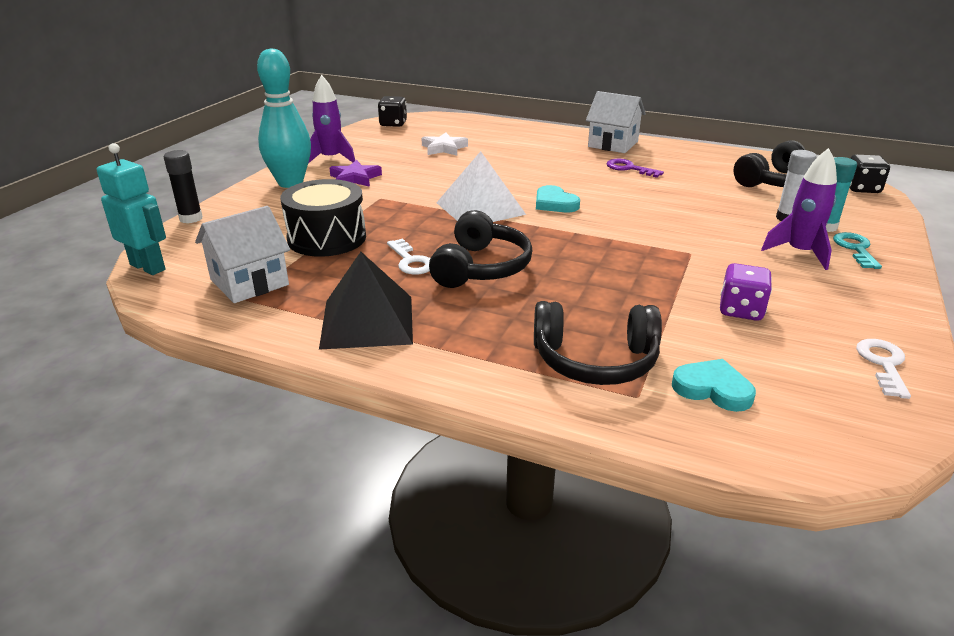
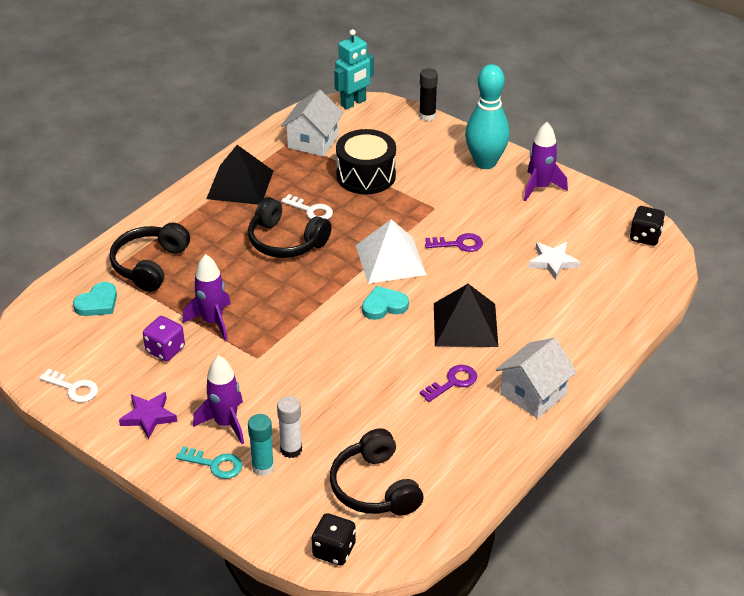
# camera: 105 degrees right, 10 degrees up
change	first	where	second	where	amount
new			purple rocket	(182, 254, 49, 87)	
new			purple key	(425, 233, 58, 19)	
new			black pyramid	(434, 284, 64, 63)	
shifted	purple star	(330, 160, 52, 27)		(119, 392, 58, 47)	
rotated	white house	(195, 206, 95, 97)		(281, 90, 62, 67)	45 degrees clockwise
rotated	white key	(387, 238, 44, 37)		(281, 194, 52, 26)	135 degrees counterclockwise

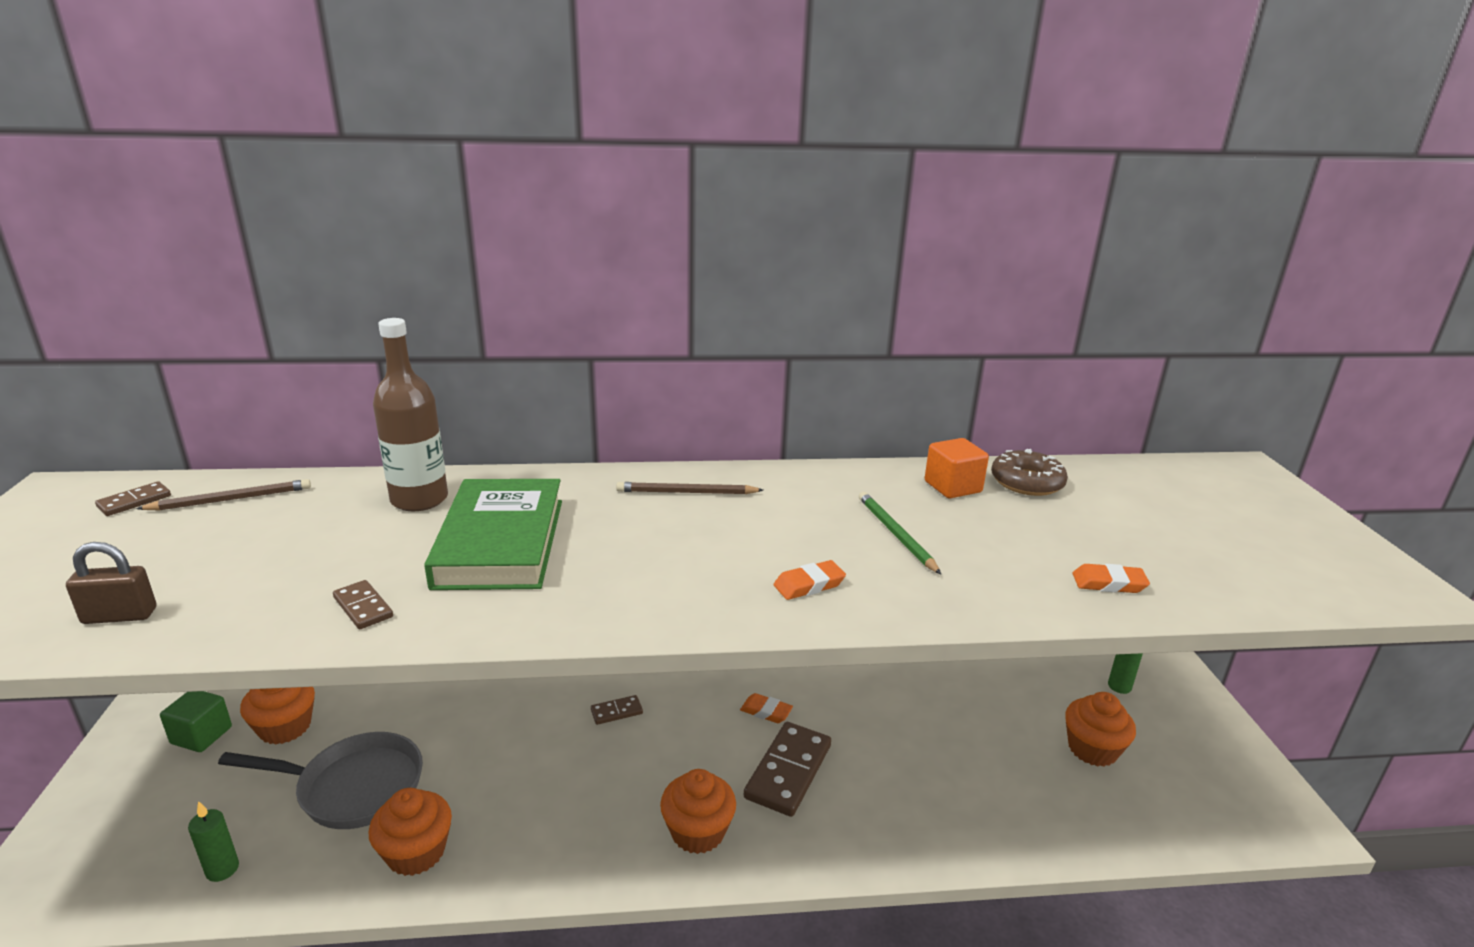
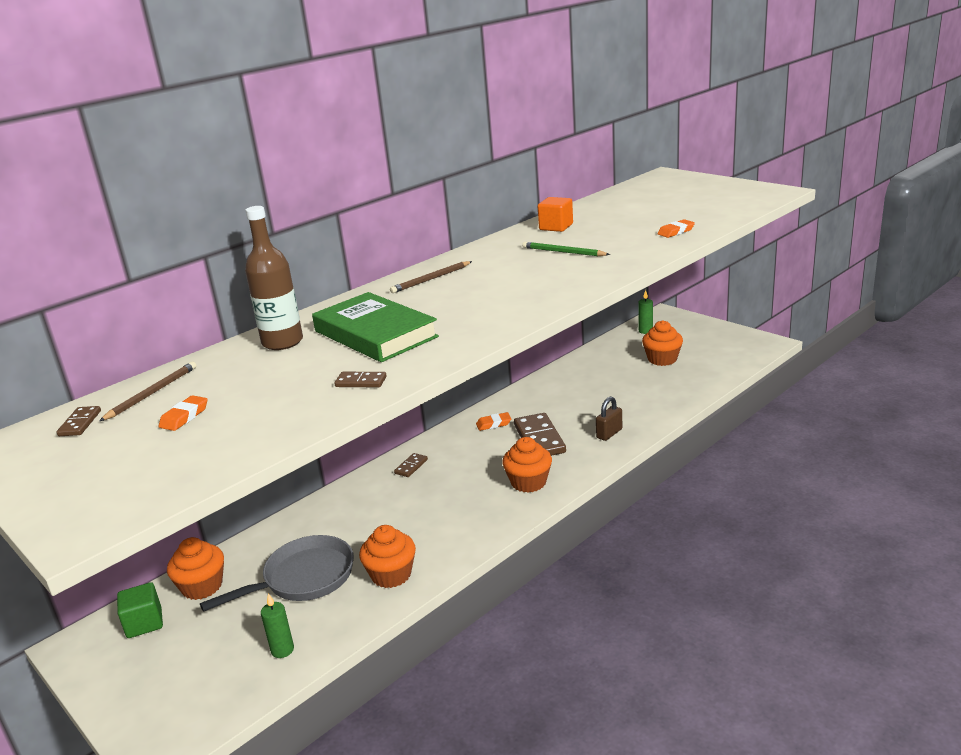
# camera: 35 degrees left, 0 degrees up
change	first	where	second	where	amount
gone	brown donut	(991, 449, 77, 47)			
shifted	brown padlock	(66, 542, 90, 82)		(596, 396, 26, 45)	
shifted	orange eraser	(774, 560, 72, 40)		(159, 395, 49, 36)	

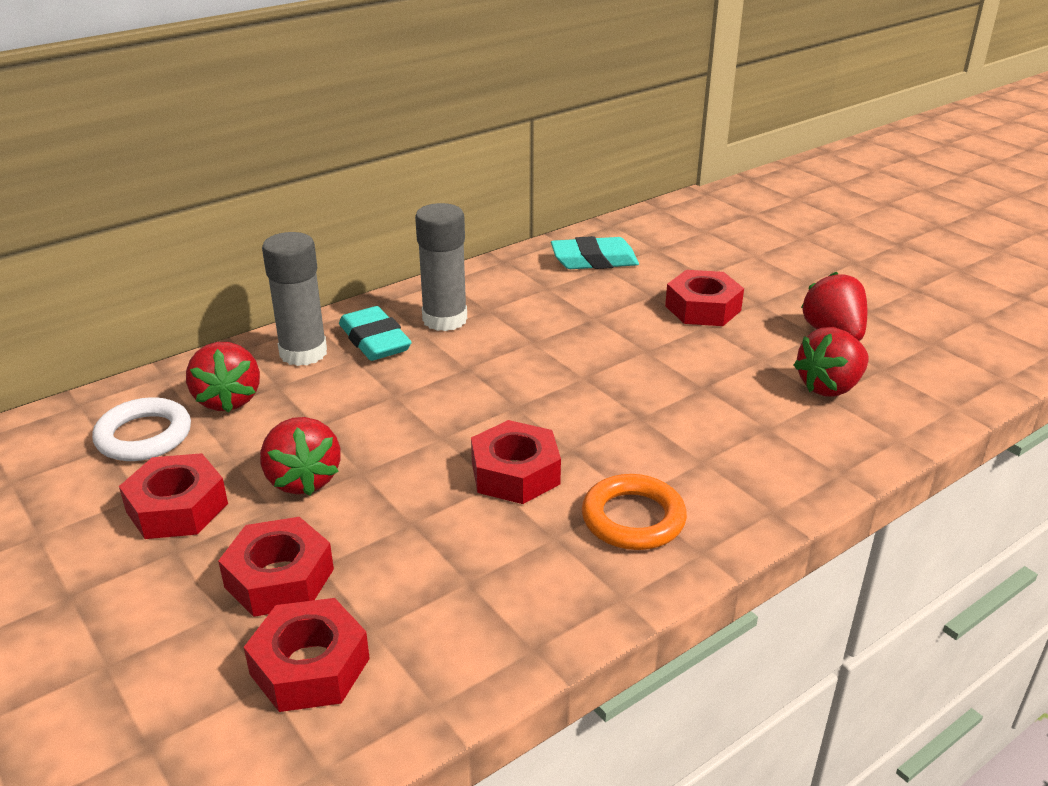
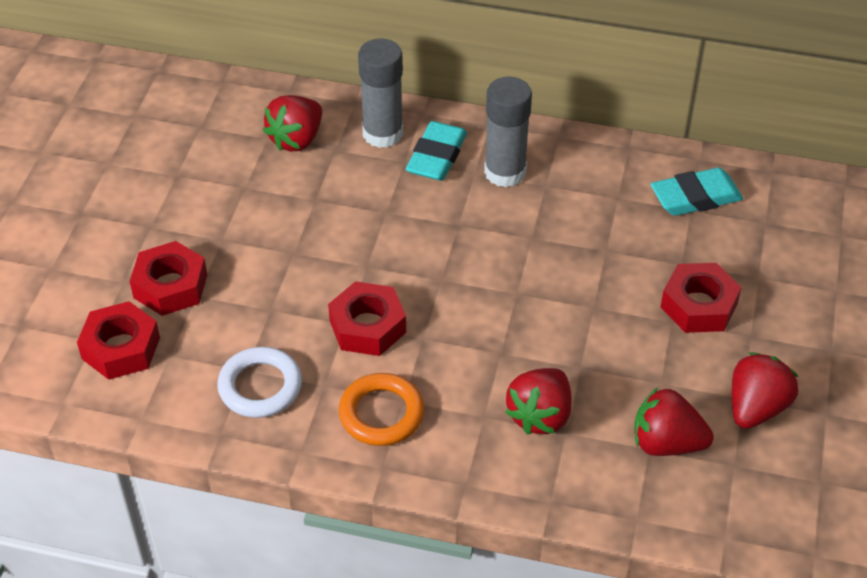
# camera: 50 degrees right, 15 degrees up
change	first	where	second	where	amount
gone	red nut	(119, 453, 109, 86)			
shifted	white ring	(92, 397, 99, 64)		(217, 347, 85, 71)	
shifted	red strawberry	(260, 417, 81, 79)		(506, 368, 66, 67)	
rotated	turquoise eraser	(551, 236, 88, 33)		(651, 168, 92, 48)	60 degrees counterclockwise

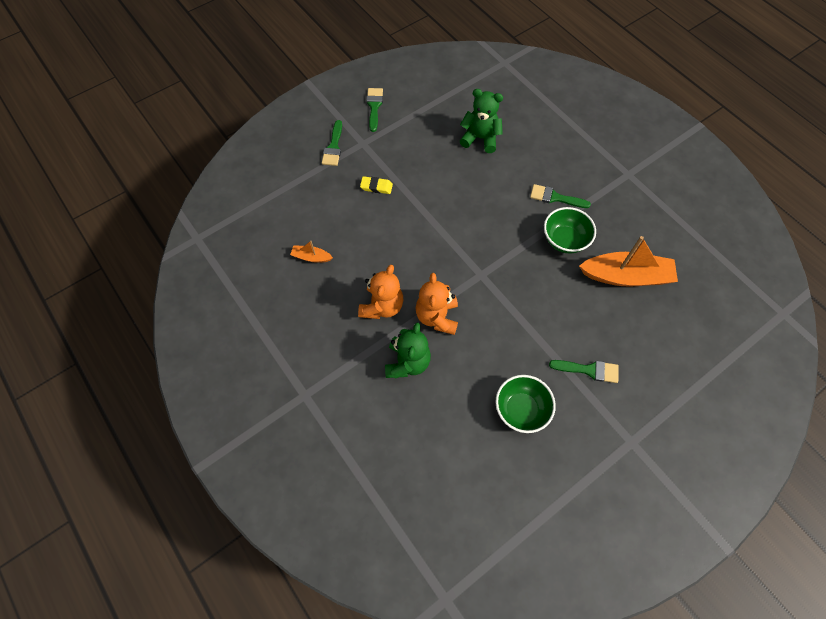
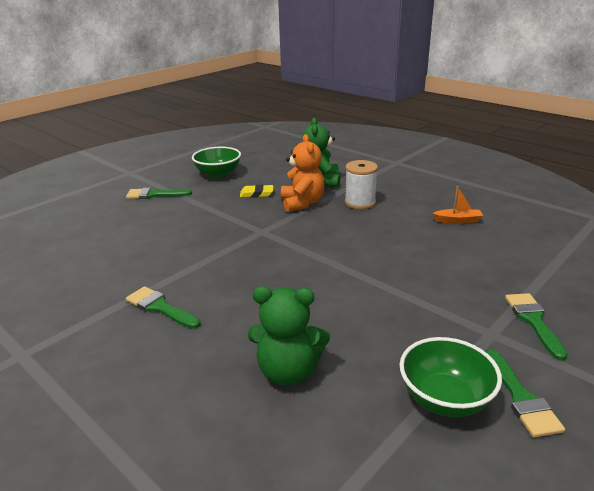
# camera: 170 degrees right, 35 degrees down
change	first	where	second	where	amount
gone	orange boat	(579, 236, 99, 50)			
shifted	yellow eraser	(360, 176, 33, 18)		(240, 185, 33, 13)	
shifted	green bowl	(544, 207, 52, 47)		(399, 337, 103, 80)	
swapped	orange teddy bear	(358, 265, 45, 54)	white spool	(345, 160, 33, 49)	
rotated	green brush	(530, 184, 61, 24)		(126, 286, 75, 43)	150 degrees counterclockwise

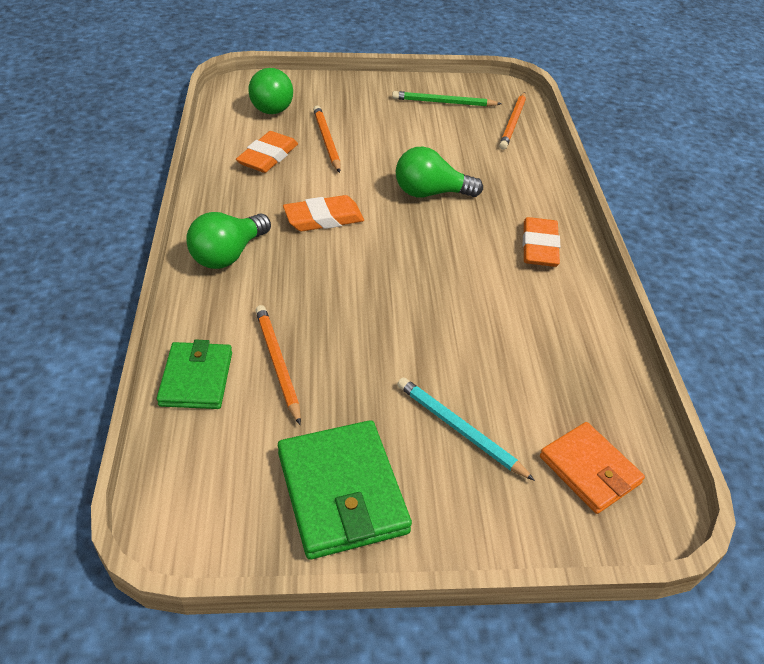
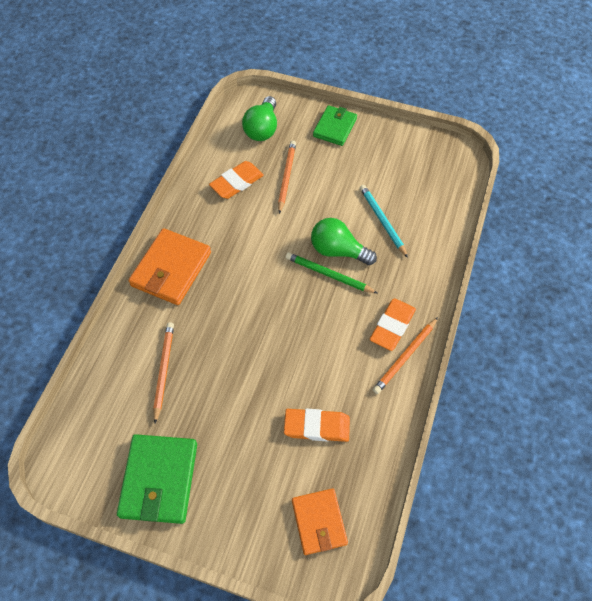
# camera: 25 degrees right, 15 degrees up
change	first	where	second	where	amount
shifted	green wallet	(157, 340, 75, 69)		(313, 105, 44, 41)	
shifted	orange eraser	(283, 195, 81, 36)		(284, 409, 66, 33)	
shifted	green pencil	(392, 91, 109, 16)		(286, 252, 91, 41)	
shifted	turquoise pencil	(397, 377, 138, 104)		(360, 185, 48, 73)	
shifted	orange pencil	(499, 92, 27, 58)		(373, 317, 65, 77)	
swapped	green light bulb	(186, 212, 85, 57)	orange wallet	(128, 228, 83, 77)	

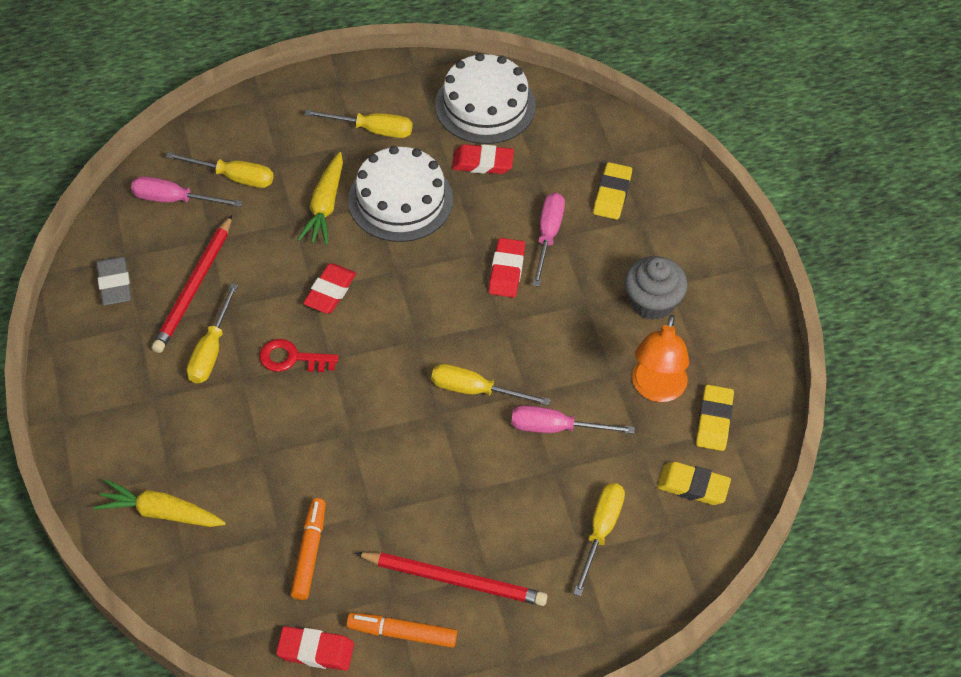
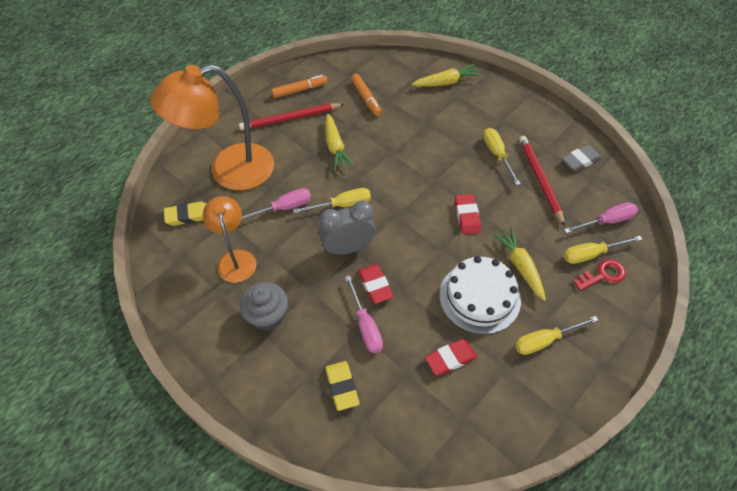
# camera: 150 degrees right, 0 degrees up
change	first	where	second	where	amount
gone	red eraser	(276, 626, 78, 45)			
gone	white cake	(435, 53, 101, 91)			
gone	yellow eraser	(696, 385, 38, 66)			
new			grey clock	(319, 201, 57, 54)	
new			yellow carrot	(325, 114, 29, 57)	
shifted	red key	(259, 339, 80, 33)		(573, 259, 53, 32)	
swapped	yellow screwdriver	(573, 483, 52, 114)	orange lamp	(150, 64, 124, 126)	
rotated	grey eraser	(96, 256, 35, 49)		(562, 145, 40, 26)	75 degrees counterclockwise

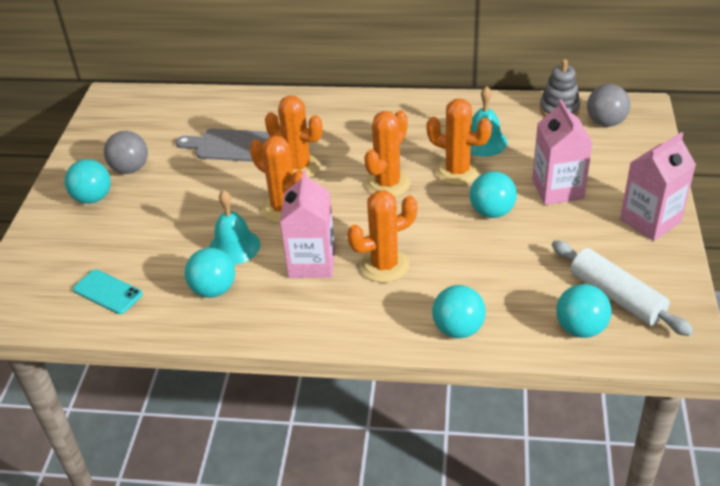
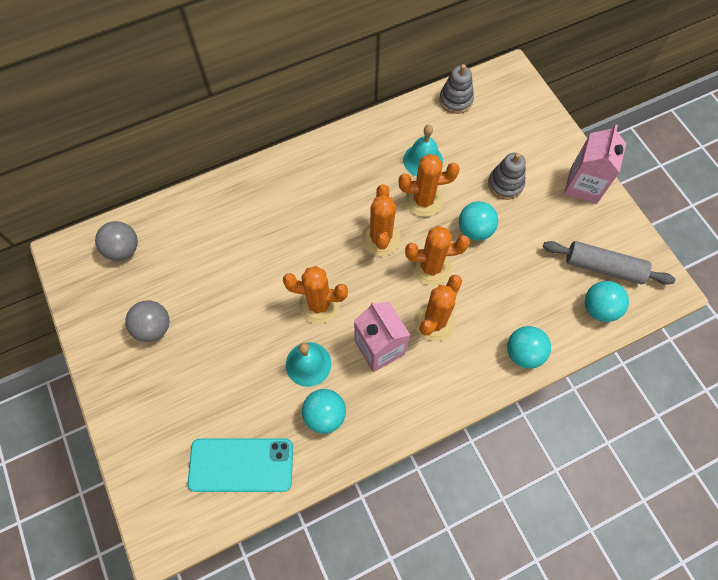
# camera: 35 degrees left, 25 degrees up
change	first	where	second	where	amount
gone	turquoise ball	(65, 159, 46, 45)			
gone	grey cutting board	(176, 129, 94, 33)			
shifted	orange cactus	(265, 96, 58, 82)		(405, 226, 65, 60)	
shifted	grey ball	(587, 84, 44, 43)		(95, 221, 43, 40)	
swapped	pink carton	(532, 99, 61, 106)	grey stacking toy	(488, 153, 38, 47)	
repainted	white rolling pin	(552, 240, 141, 96)	grey rolling pin	(543, 241, 132, 44)	
scaled	turquoise phone	(73, 269, 70, 45)		(188, 438, 105, 54)	x1.66

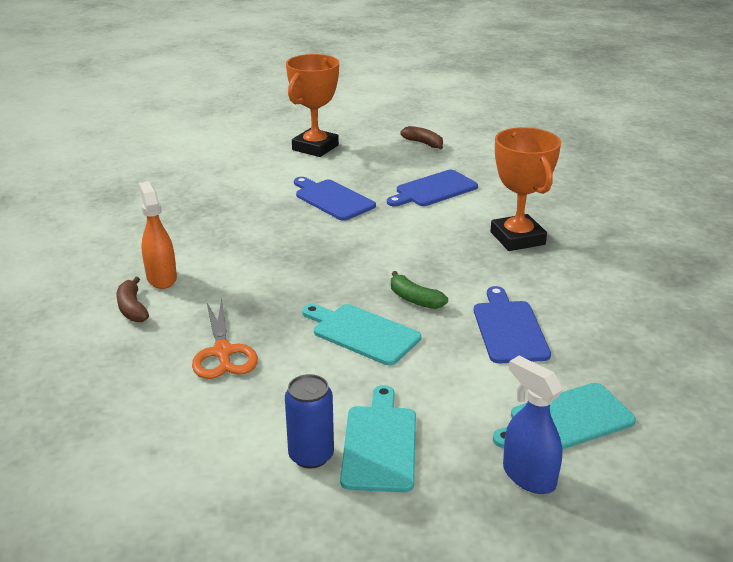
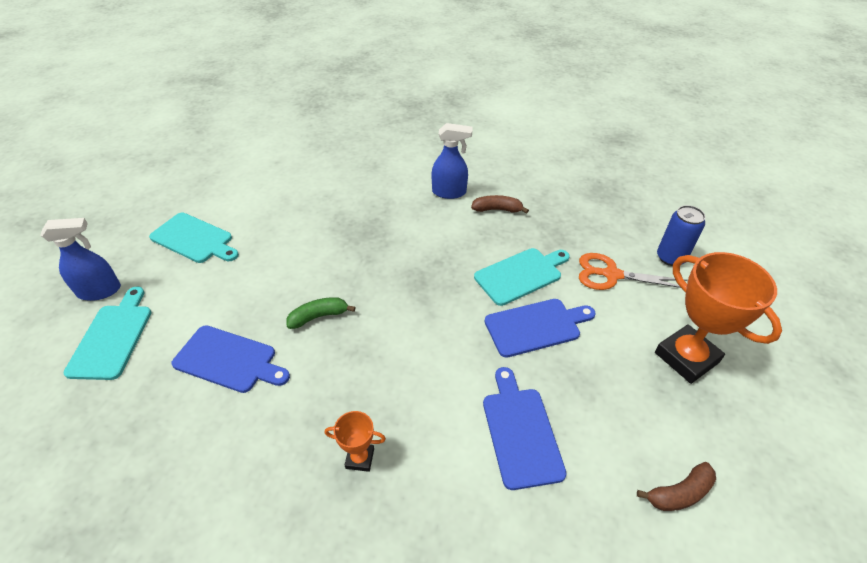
# camera: 115 degrees right, 15 degrees up
change	first	where	second	where	amount
shifted	brown banana	(117, 277, 32, 45)		(471, 195, 58, 19)	
shifted	orange scissors	(192, 298, 66, 81)		(579, 253, 108, 37)	
shifted	blue can	(285, 374, 49, 95)		(657, 205, 49, 61)	
shifted	turquoise cutting board	(302, 304, 119, 61)		(474, 248, 96, 58)	
repainted	orange spray bottle	(138, 181, 39, 108)	blue spray bottle	(432, 123, 40, 76)	
scaled	orange trophy	(491, 127, 70, 124)		(325, 411, 61, 61)	x0.47

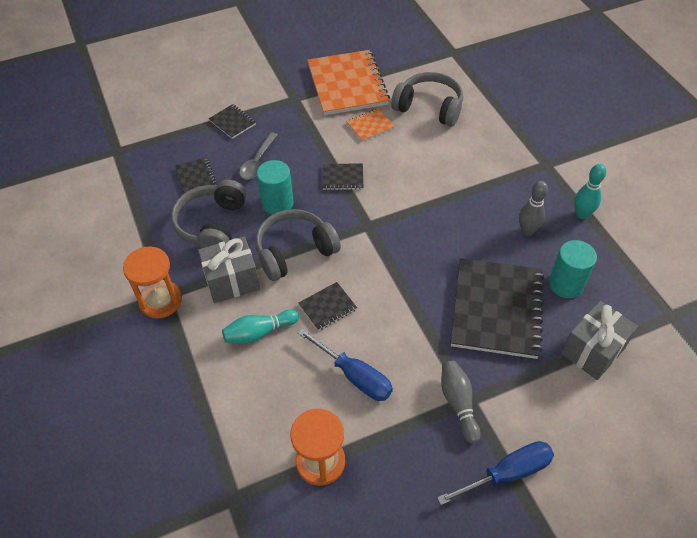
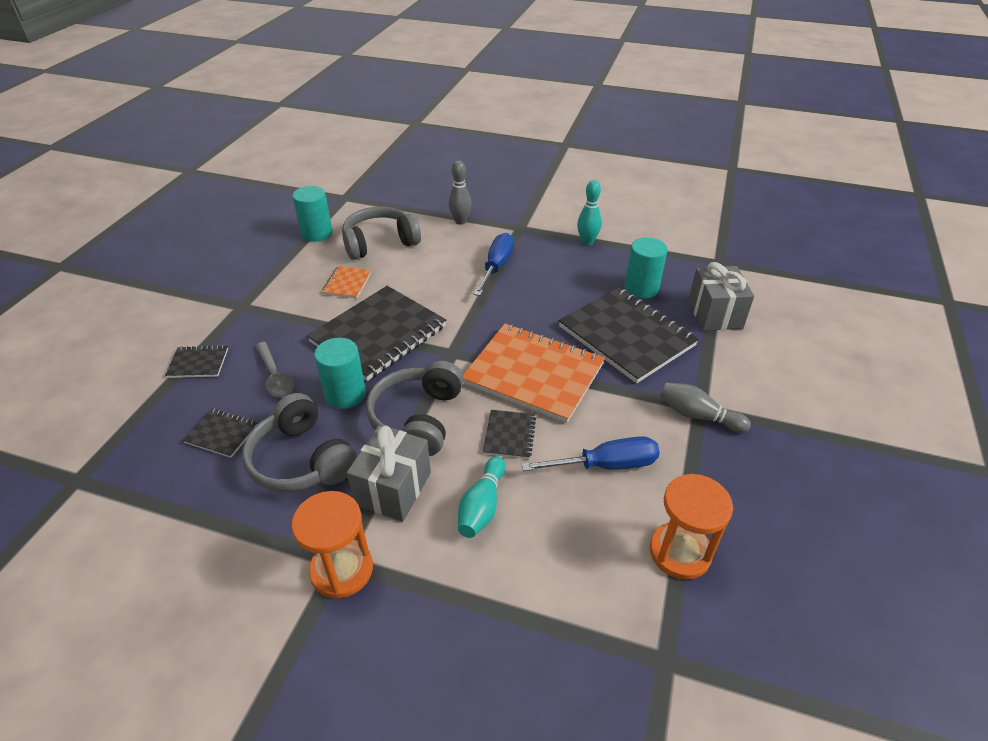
# camera: 50 degrees left, 10 degrees down
change	first	where	second	where	amount
new			turquoise cylinder	(292, 186, 41, 56)	
shifted	orange notebook	(307, 50, 83, 65)		(463, 324, 142, 99)	
shifted	blue screwdriver	(437, 441, 117, 64)		(474, 233, 40, 63)	
shifted	grey bowling pin	(519, 181, 29, 55)		(449, 161, 23, 64)	
scaled	black notebook	(323, 163, 40, 27)		(307, 286, 139, 95)	x2.22

